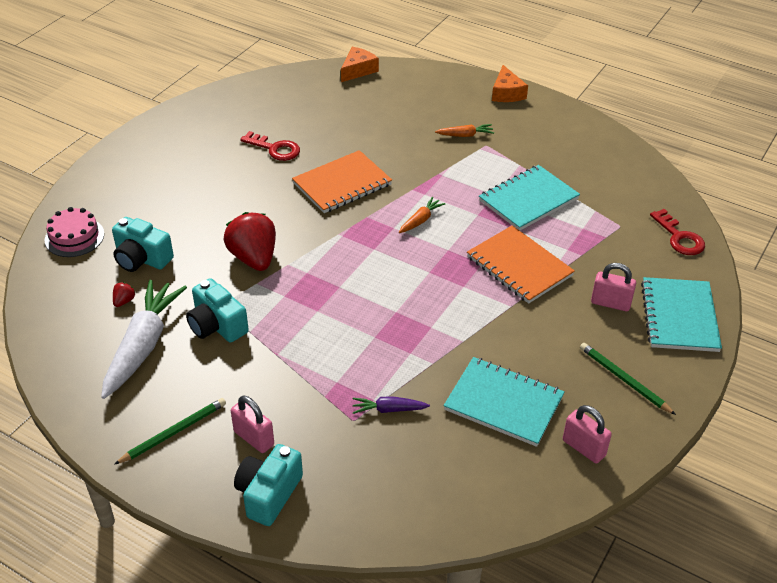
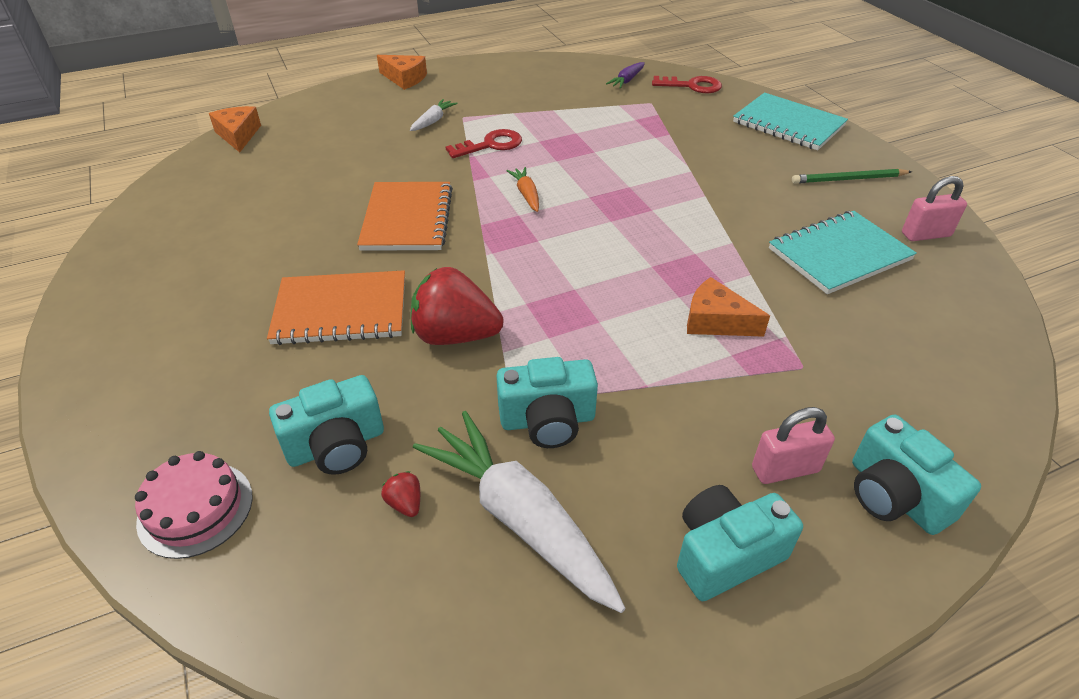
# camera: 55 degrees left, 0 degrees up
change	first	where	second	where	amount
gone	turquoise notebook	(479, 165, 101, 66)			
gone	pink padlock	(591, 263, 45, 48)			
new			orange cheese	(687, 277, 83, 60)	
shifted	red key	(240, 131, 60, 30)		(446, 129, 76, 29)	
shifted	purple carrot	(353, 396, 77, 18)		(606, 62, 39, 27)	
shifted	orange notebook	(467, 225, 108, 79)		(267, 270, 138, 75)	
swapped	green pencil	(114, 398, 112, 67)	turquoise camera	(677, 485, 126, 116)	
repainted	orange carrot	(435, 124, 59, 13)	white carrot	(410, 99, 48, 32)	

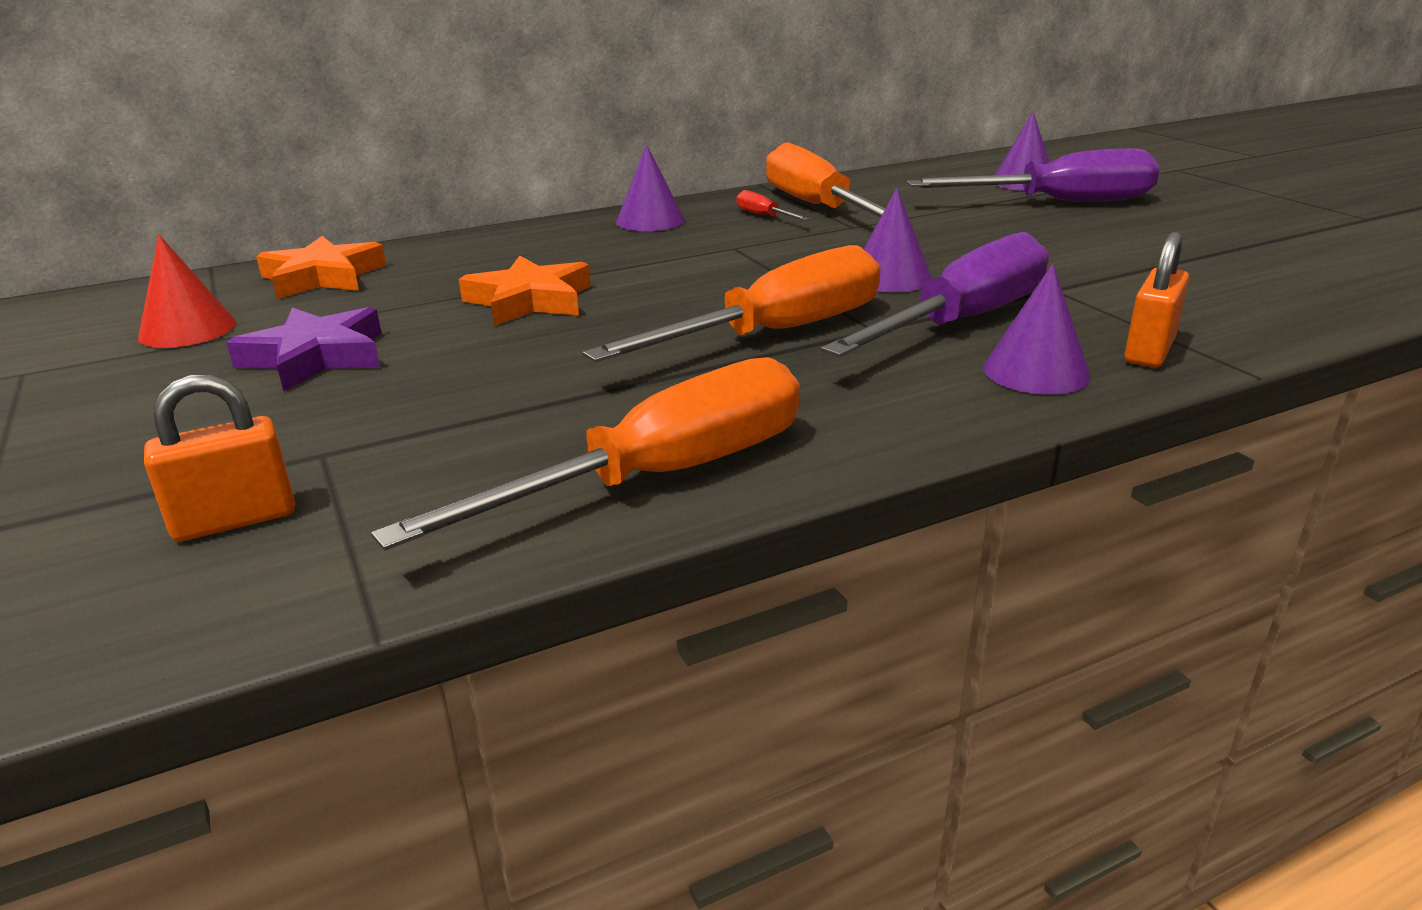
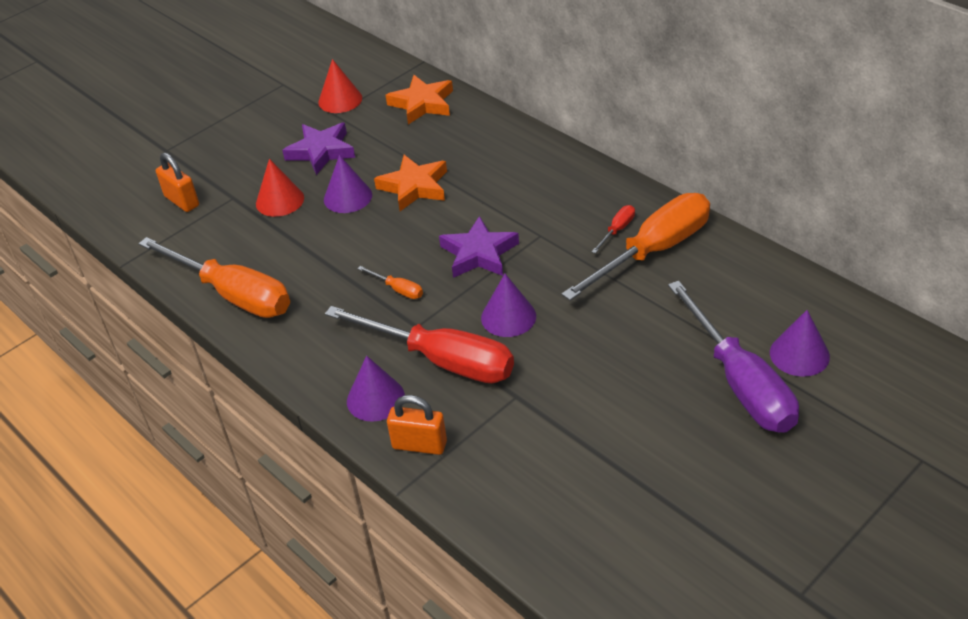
# camera: 75 degrees right, 15 degrees up
change	first	where	second	where	amount
new			red cone	(256, 159, 48, 58)	
new			purple star	(439, 216, 80, 62)	
shifted	purple cone	(616, 144, 69, 87)		(324, 155, 48, 58)	
repainted	purple screwdriver	(821, 232, 228, 125)	red screwdriver	(325, 306, 189, 77)	
scaled	orange screwdriver	(583, 245, 297, 117)		(357, 266, 66, 33)	x0.40

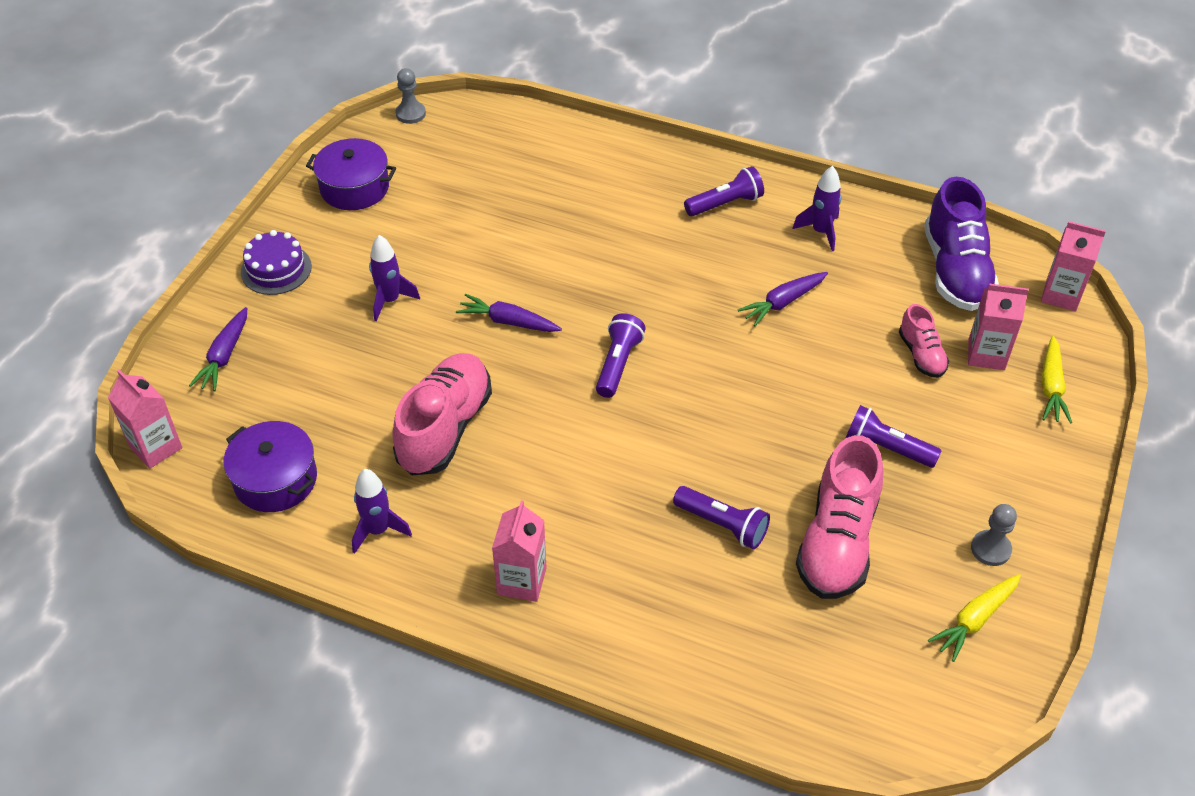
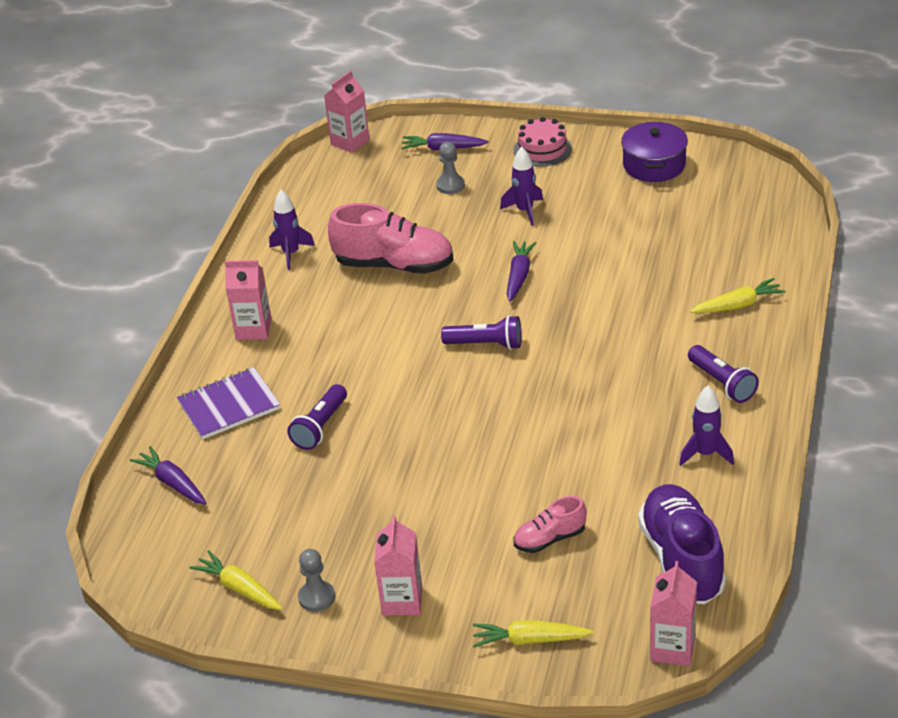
# camera: 85 degrees right, 10 degrees down
change	first	where	second	where	amount
gone	purple pot	(224, 421, 93, 91)			
gone	pink shoe	(796, 435, 87, 164)			
gone	purple flashlight	(845, 405, 97, 63)			
new			purple notebook	(177, 367, 103, 72)	
new			yellow carrot	(690, 278, 96, 35)	
shifted	grey pawn	(395, 68, 31, 56)		(436, 142, 29, 52)	
shifted	purple carrot	(738, 272, 90, 54)		(130, 446, 77, 59)	
shifted	pink carton	(968, 284, 61, 86)		(374, 515, 48, 101)	
repainted	purple cake	(241, 230, 71, 65)	pink cake	(513, 117, 59, 49)	
rotated	purple shoe	(924, 177, 75, 134)		(638, 484, 88, 120)	90 degrees clockwise

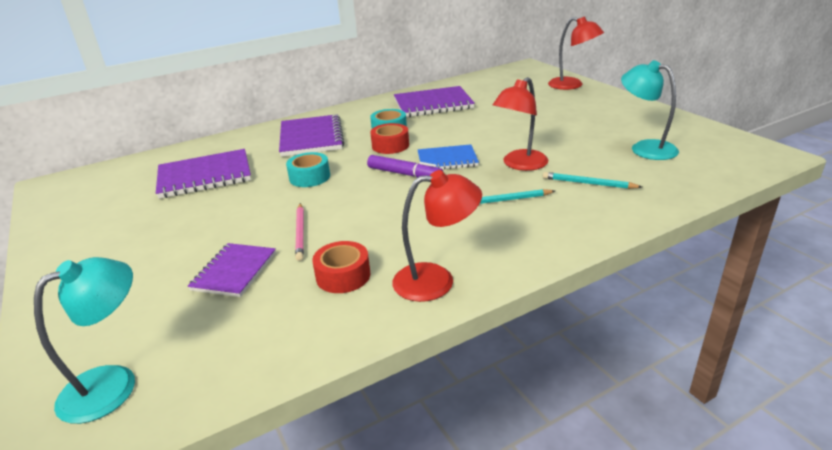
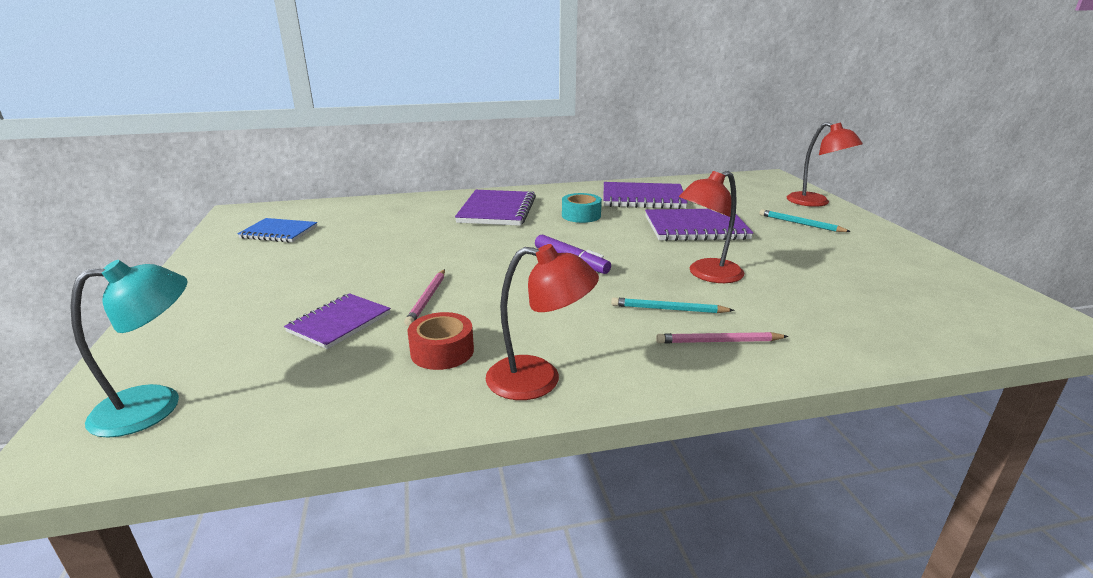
# camera: 15 degrees right, 5 degrees down
change	first	where	second	where	amount
gone	turquoise tape	(286, 152, 44, 35)			
gone	red tape	(370, 123, 39, 31)			
gone	turquoise lamp	(621, 60, 58, 100)			
new			pink pencil	(656, 332, 133, 11)	
shifted	purple notebook	(156, 149, 95, 50)		(645, 209, 108, 32)	
shifted	blue notebook	(418, 144, 61, 26)		(237, 218, 80, 25)	
shifted	turquoise pencil	(543, 172, 99, 17)		(759, 209, 92, 23)	

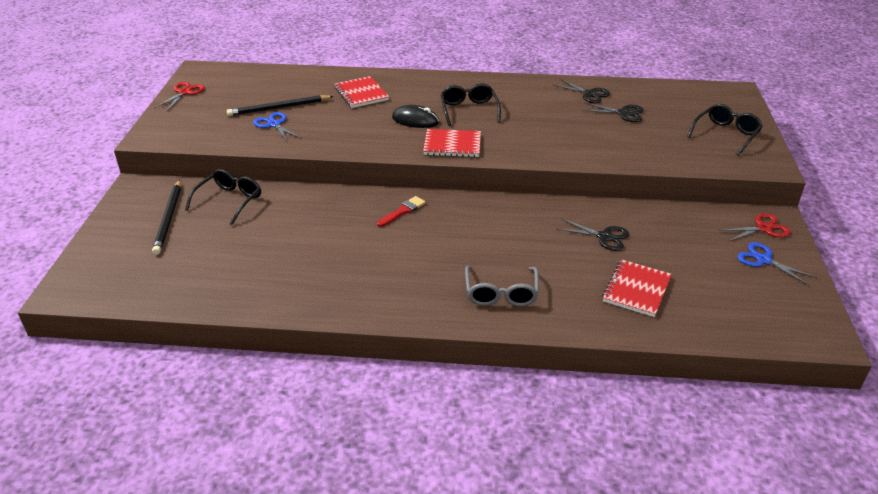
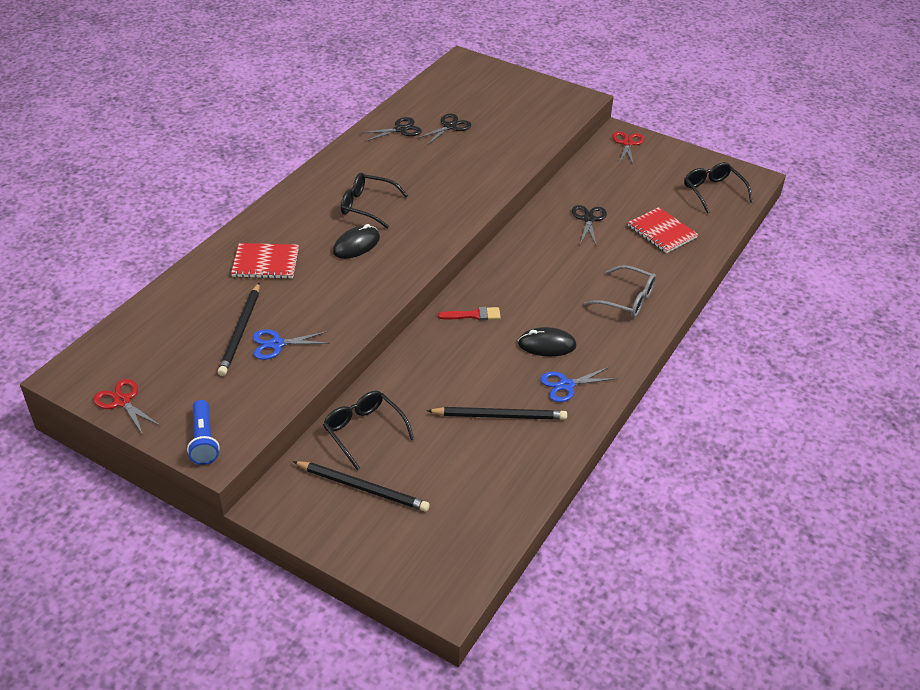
# camera: 65 degrees left, 5 degrees up
change	first	where	second	where	amount
gone	red notebook	(423, 129, 58, 28)			
new			blue flashlight	(187, 400, 33, 65)	
new			black pencil	(427, 407, 140, 13)	
new			black mouse	(518, 327, 59, 29)	
shifted	black glasses	(687, 104, 76, 52)		(684, 162, 69, 52)	
shifted	blue scissors	(737, 242, 80, 44)		(540, 367, 77, 35)	
rotated	red brush	(377, 196, 49, 31)		(438, 307, 63, 13)	105 degrees clockwise
rotated	black scissors	(557, 219, 72, 32)		(572, 205, 35, 39)	45 degrees counterclockwise

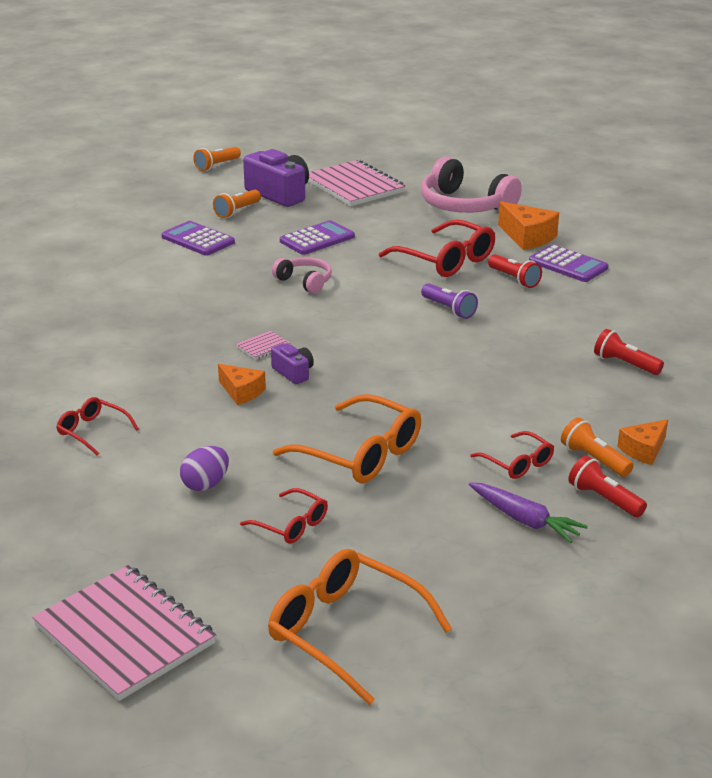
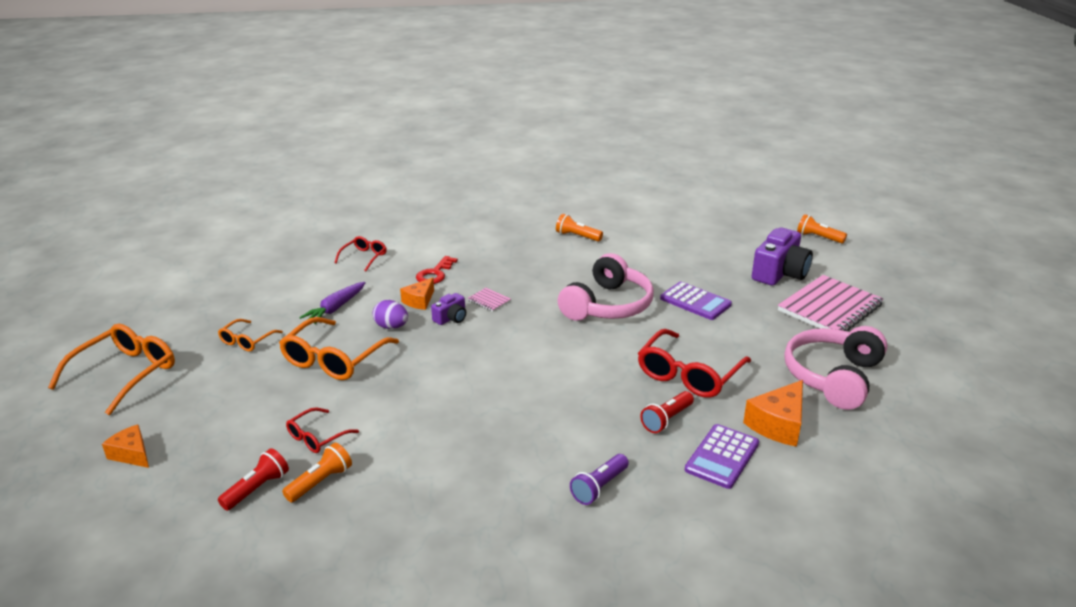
# camera: 80 degrees right, 0 degrees up
change	first	where	second	where	amount
gone	pink notebook	(32, 565, 184, 136)			
gone	purple calculator	(161, 221, 74, 35)			
gone	red flashlight	(594, 329, 70, 46)			
new			red key	(416, 256, 42, 28)	
shifted	purple egg	(180, 446, 49, 45)		(373, 300, 35, 29)	
shifted	orange flashlight	(213, 190, 48, 28)		(556, 214, 47, 27)	
shifted	purple flashlight	(421, 283, 57, 36)		(570, 454, 59, 51)	
shifted	purple carrot	(469, 482, 119, 61)		(299, 282, 67, 42)	
shifted	orange cheese	(617, 419, 51, 46)		(102, 424, 47, 44)	
repainted	red glasses	(240, 488, 88, 56)	orange glasses	(218, 319, 65, 33)	
scaled	pink headphones	(272, 257, 60, 37)		(558, 253, 96, 68)	x1.87

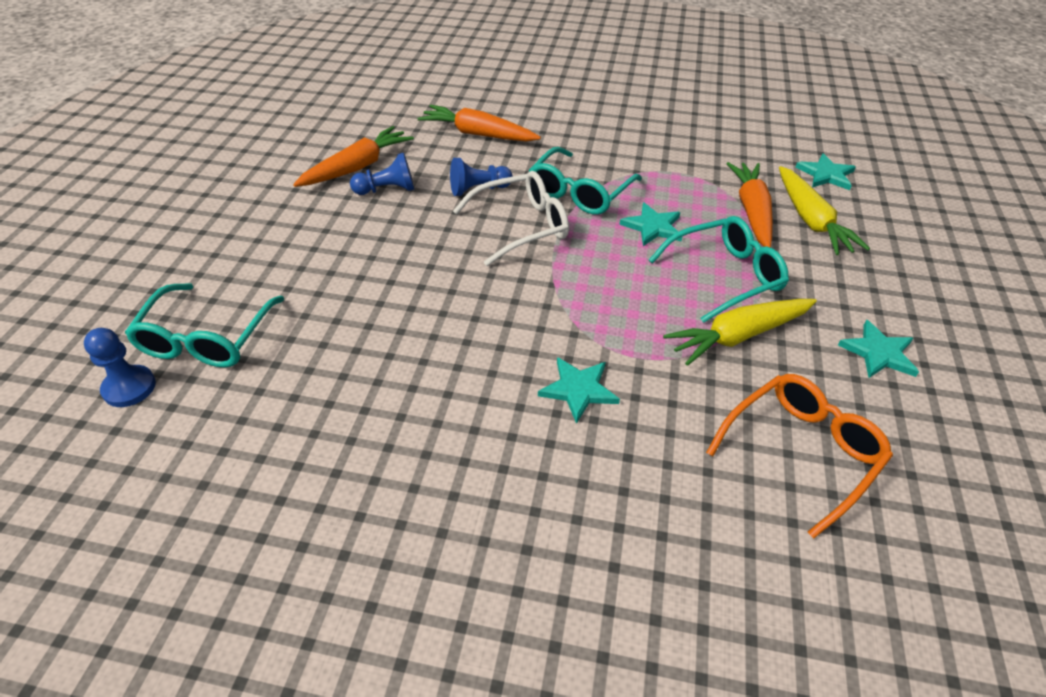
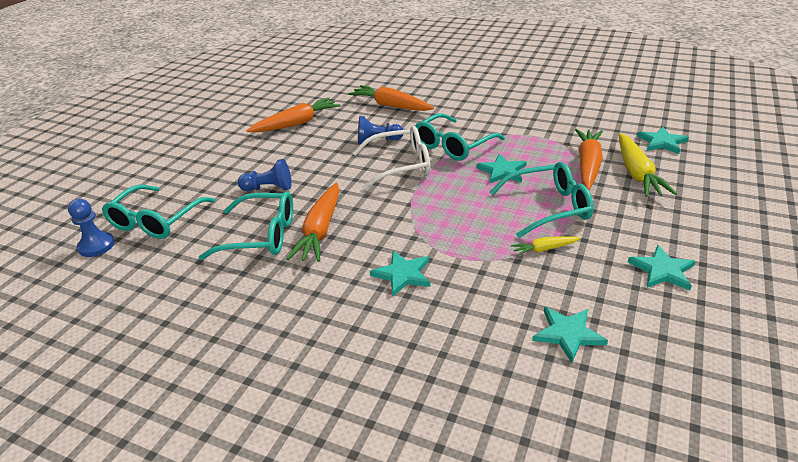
# camera: 15 degrees right, 10 degrees down
change	first	where	second	where	amount
new			turquoise glasses	(198, 191, 95, 69)	
new			orange carrot	(286, 183, 53, 79)	
shifted	blue pawn	(350, 153, 64, 42)		(238, 159, 54, 32)	
swapped	orange glasses	(706, 374, 187, 165)	turquoise star	(532, 307, 76, 56)	
scaled	yellow carrot	(663, 299, 154, 67)		(511, 236, 70, 20)	x0.51

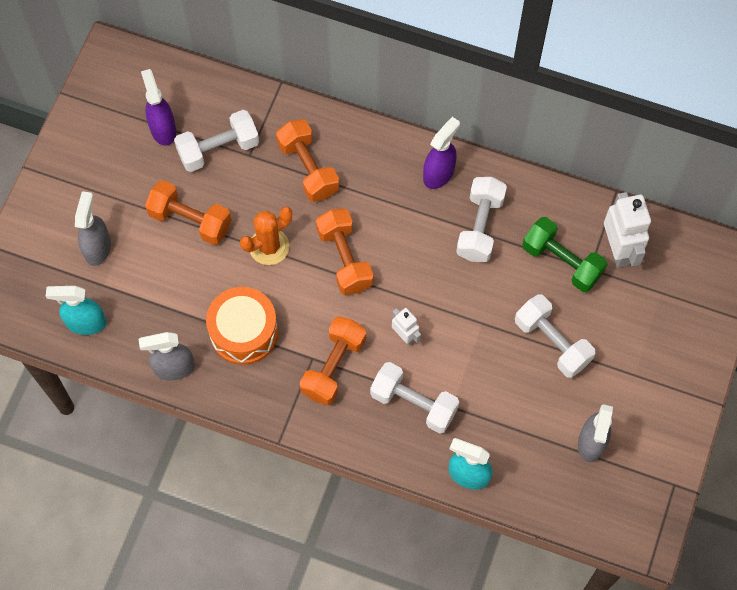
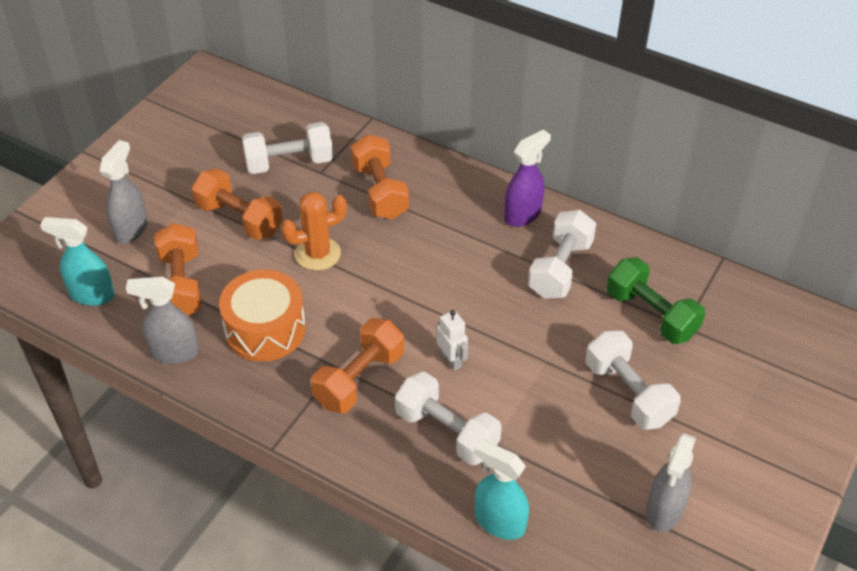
# camera: 10 degrees right, 20 degrees down
change	first	where	second	where	amount
gone	purple spray bottle	(141, 69, 35, 77)			
gone	white robot	(604, 192, 47, 76)			
shifted	orange dumbbell	(316, 209, 57, 86)		(155, 223, 46, 93)	

